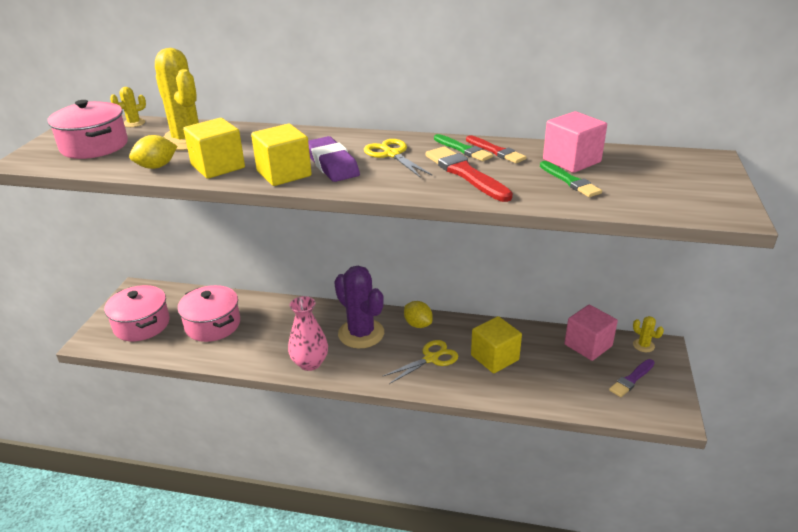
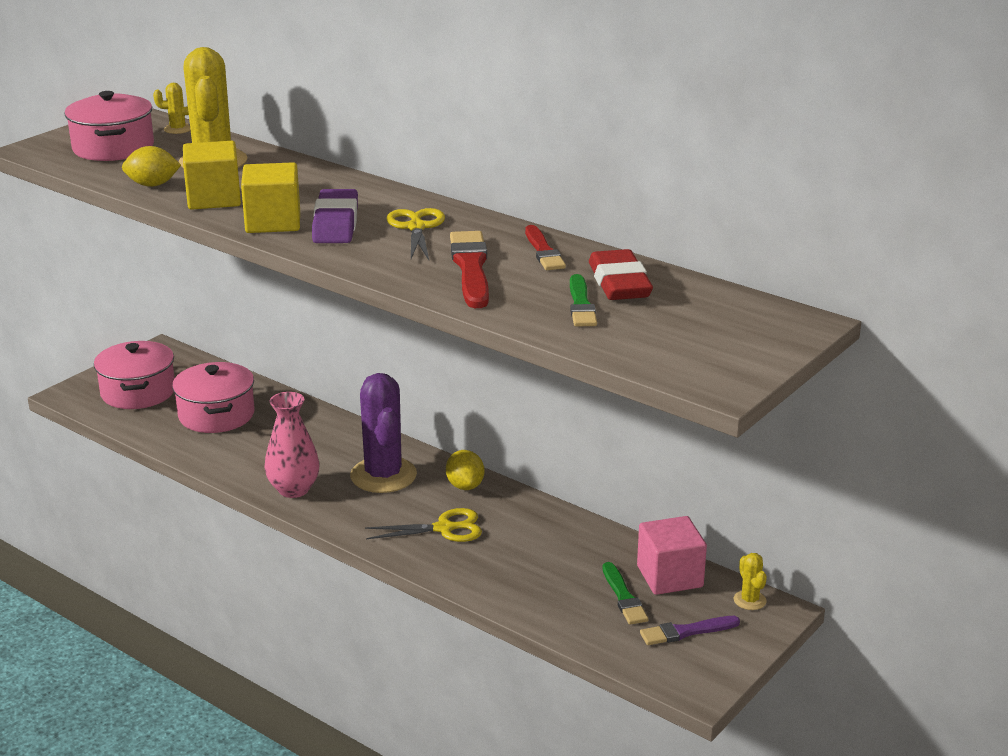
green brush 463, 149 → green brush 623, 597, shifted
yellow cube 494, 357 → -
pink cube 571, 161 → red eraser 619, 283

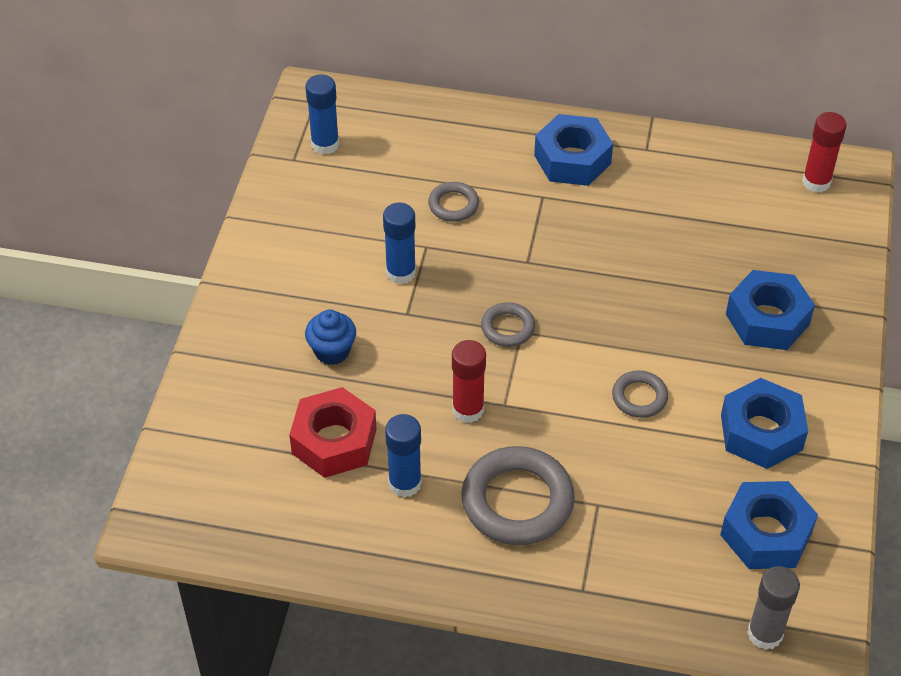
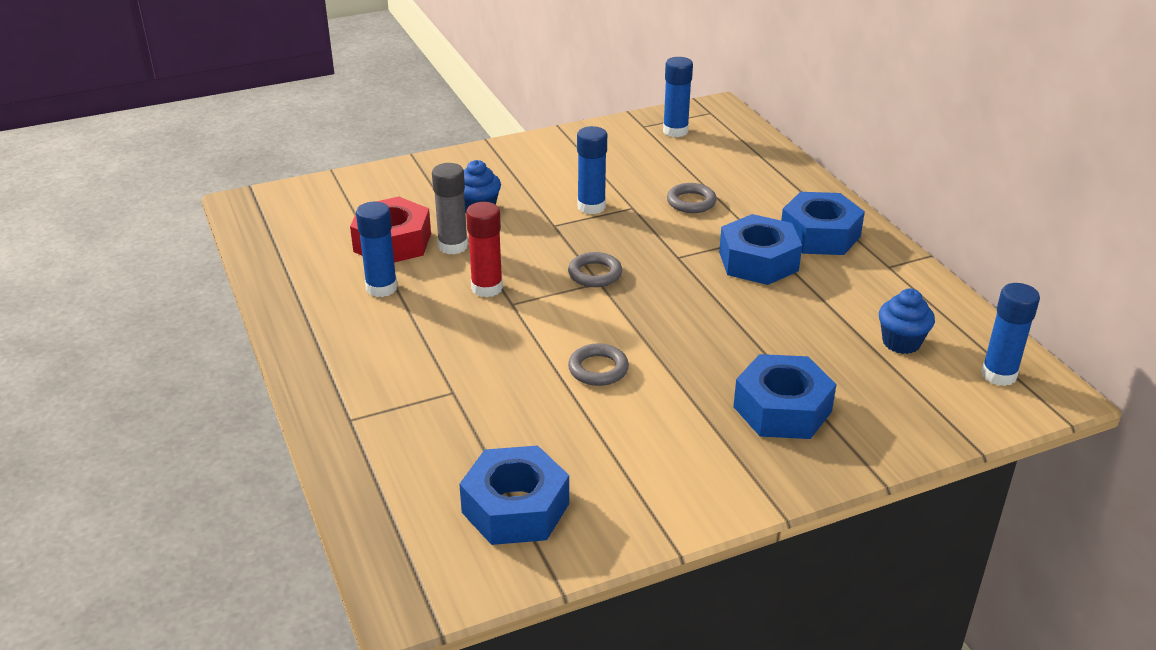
grey ring 517, 501 → -
blue nut 761, 432 → blue nut 758, 261, shifted
grey glue stick 765, 634 → grey glue stick 453, 246, shifted
red glue stick 816, 182 → blue glue stick 998, 375
- → blue cupcake 901, 342

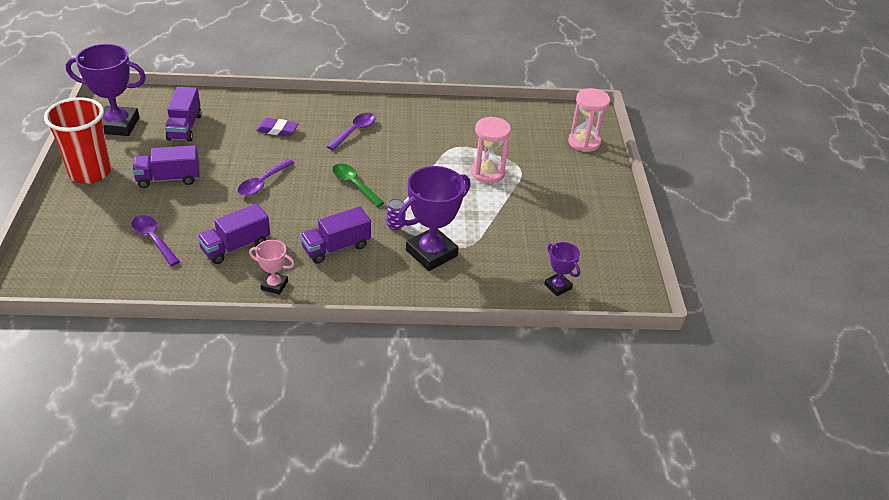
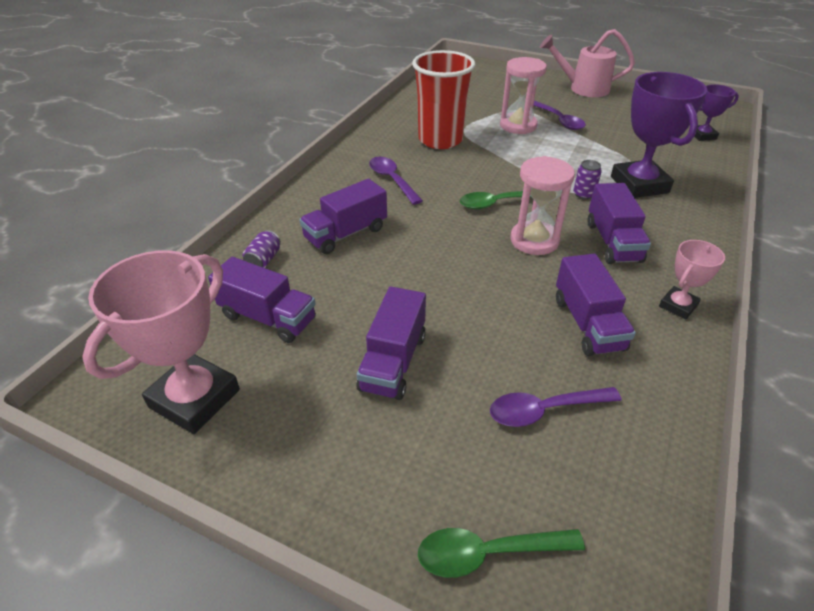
red cup 90, 172 → red cup 440, 140, shifted
purple trophy 118, 125 → pink trophy 194, 398
purple spoon 263, 183 → purple spoon 559, 120, shifted
purple eraser 277, 130 → purple truck 345, 234
pink hourglass 584, 142 → pink hourglass 534, 240, shifted
- → purple can 264, 260
- → green spoon 488, 553
- → pink watering can 583, 88

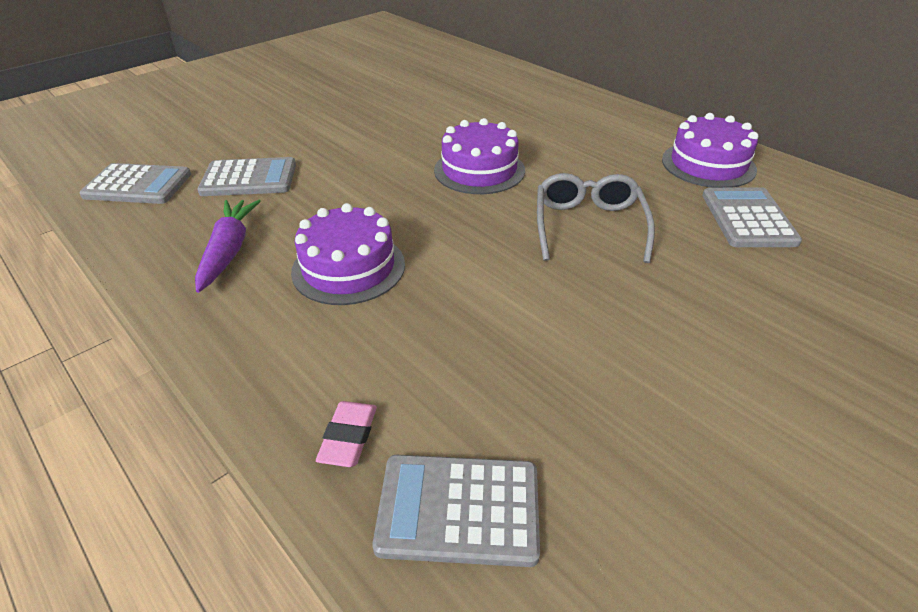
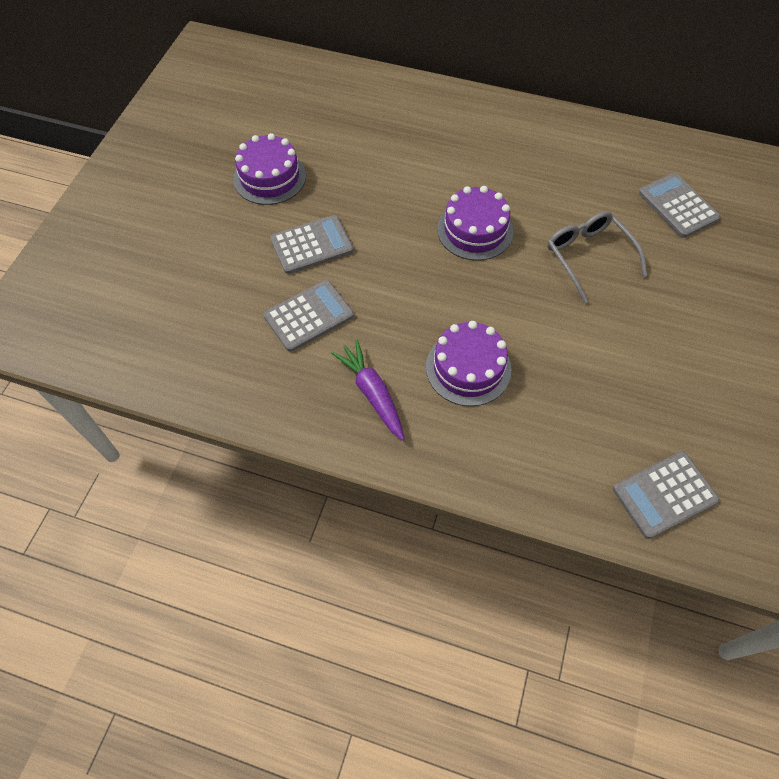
grey calculator 138, 185 → grey calculator 312, 245, shifted
pink eraser 349, 437 → -
purple cake 708, 164 → purple cake 269, 177, shifted

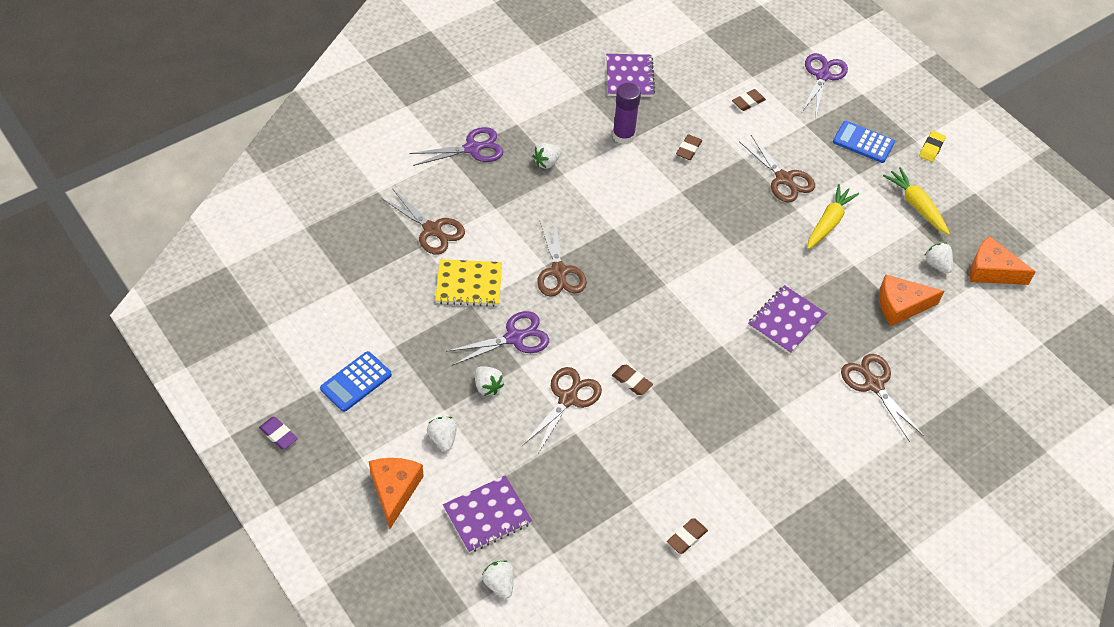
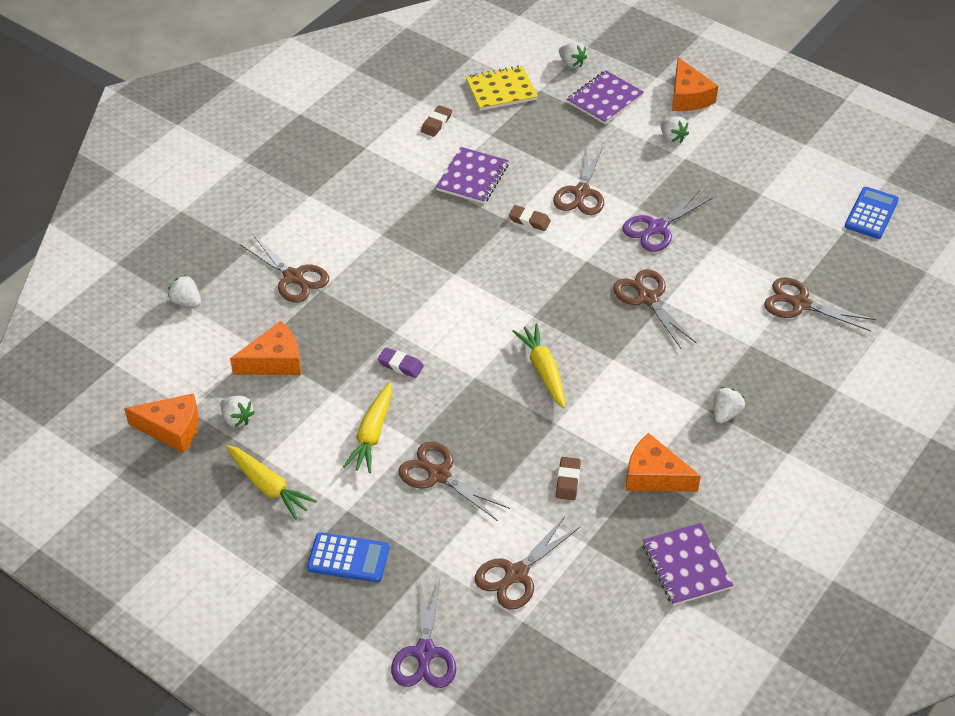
purple eraser 278, 435 → purple eraser 400, 365, shifted
blue calculator 356, 382 → blue calculator 871, 213, shifted
purple scissors 473, 148 → -
yellow notebook 469, 284 → yellow notebook 501, 90, shifted
white strawberry 487, 386 → white strawberry 186, 301, shifted
purple glue stick 623, 135 → orange cheese 654, 476
brown eraser 748, 102 → brown scissors 515, 575
purple notebook 786, 321 → purple notebook 472, 177, shifted
yellow eraser 931, 148 → -
- → yellow carrot 543, 370

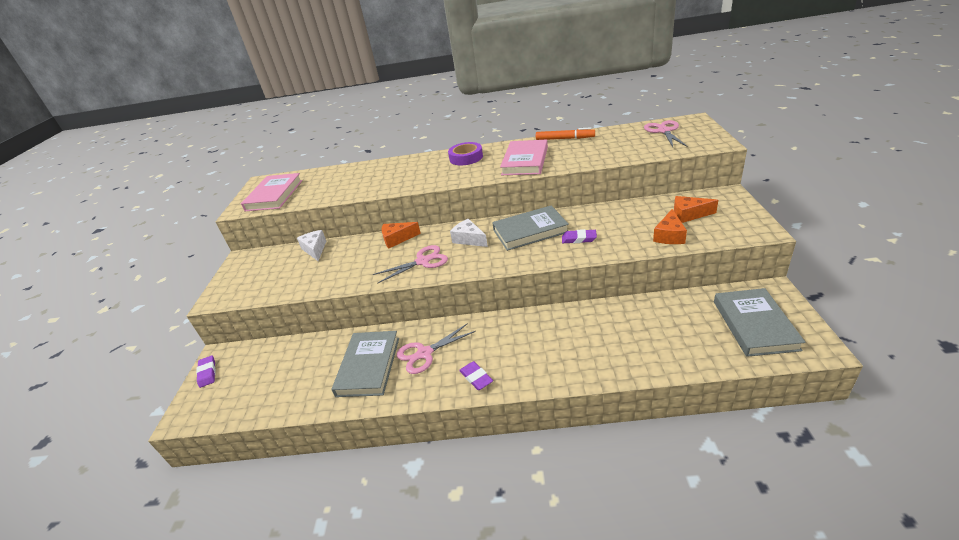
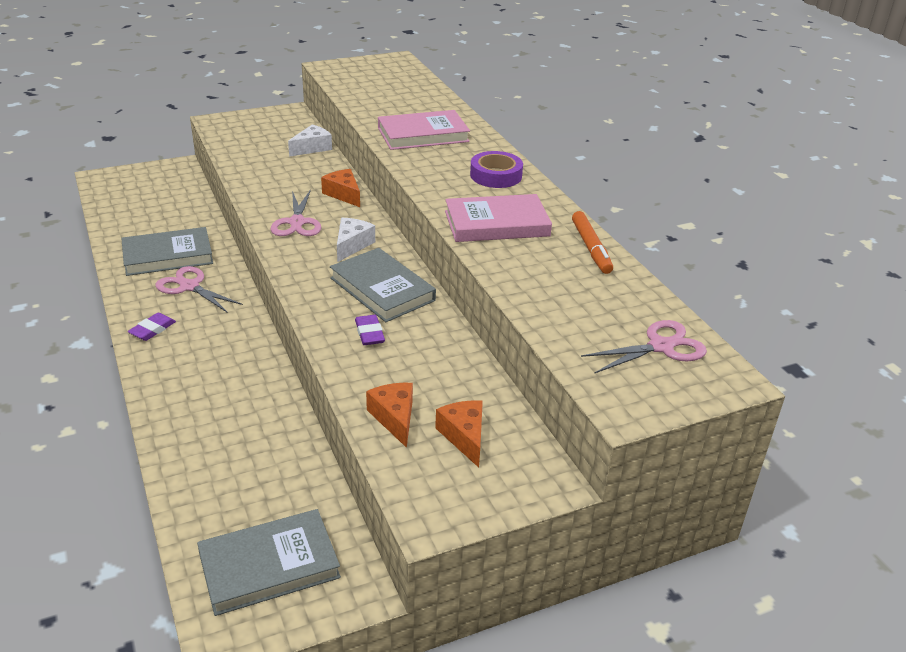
purple eraser 207, 373 → -
pink book 274, 195 → pink book 423, 135, shifted
pink scissors 423, 261 → pink scissors 297, 222, 45 degrees clockwise
orange cheese 669, 235 → orange cheese 394, 418, 75 degrees clockwise

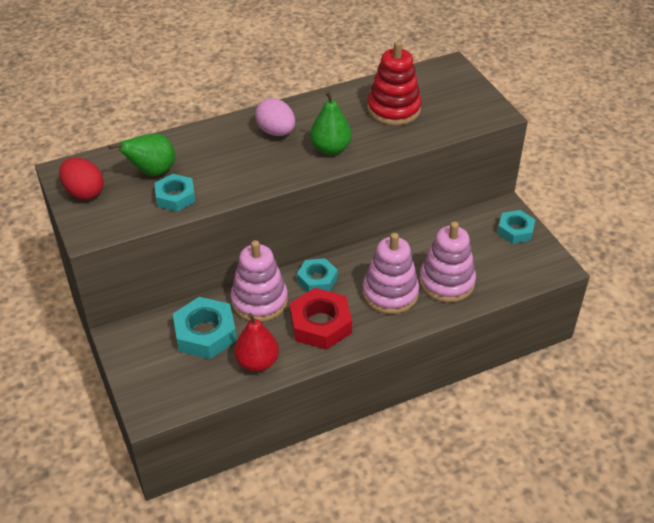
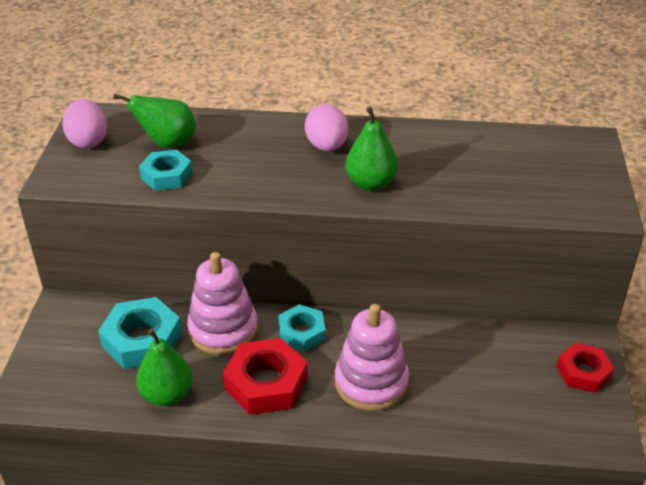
red egg 84, 192 → pink egg 88, 141
red pear 257, 362 → green pear 167, 394
red stacking toy 393, 109 → -
pink stacking toy 446, 282 → -
turquoise nut 515, 230 → red nut 583, 372

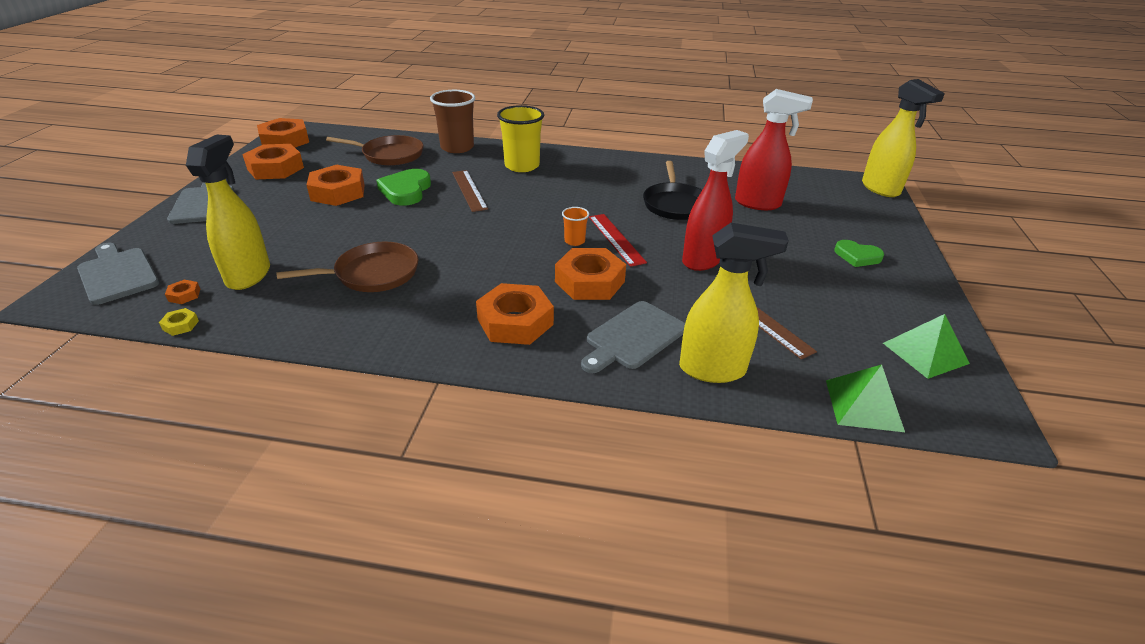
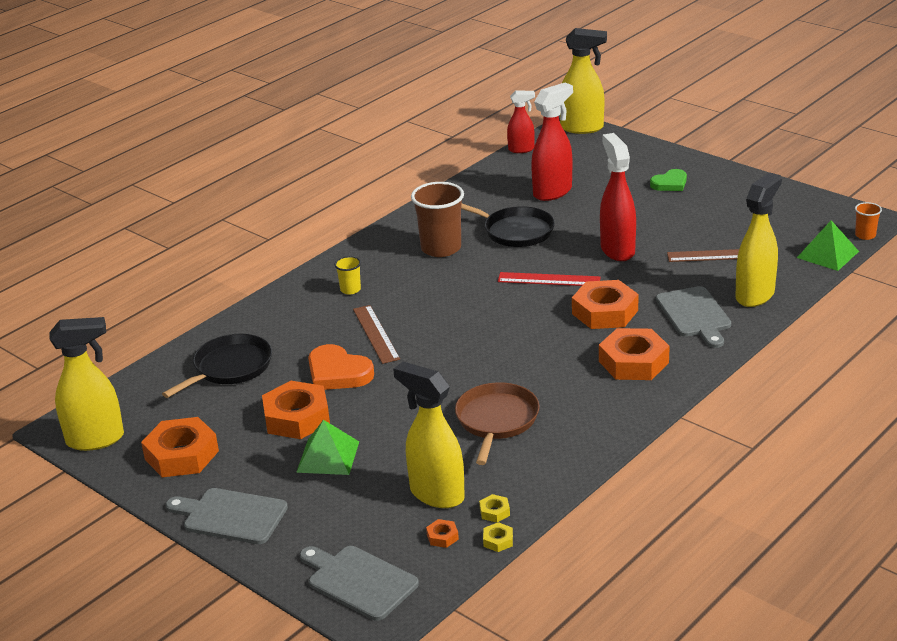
grey cutting board 117, 274 → grey cutting board 358, 581, 45 degrees clockwise
orange nut 285, 141 → yellow spray bottle 96, 439
brown pan 390, 155 → black pan 230, 368
green heart 406, 191 → orange heart 338, 373
brown cup 457, 147 → brown cup 441, 248, shifted
brown ruler 469, 190 → brown ruler 376, 334, 60 degrees clockwise
yellow cup 522, 166 → yellow cup 350, 289, x0.49
orange cup 574, 241 → orange cup 865, 235, shifted
green pyramid 925, 353 → green pyramid 328, 456, shifted
- → yellow nut 494, 512
- → red spray bottle 521, 149

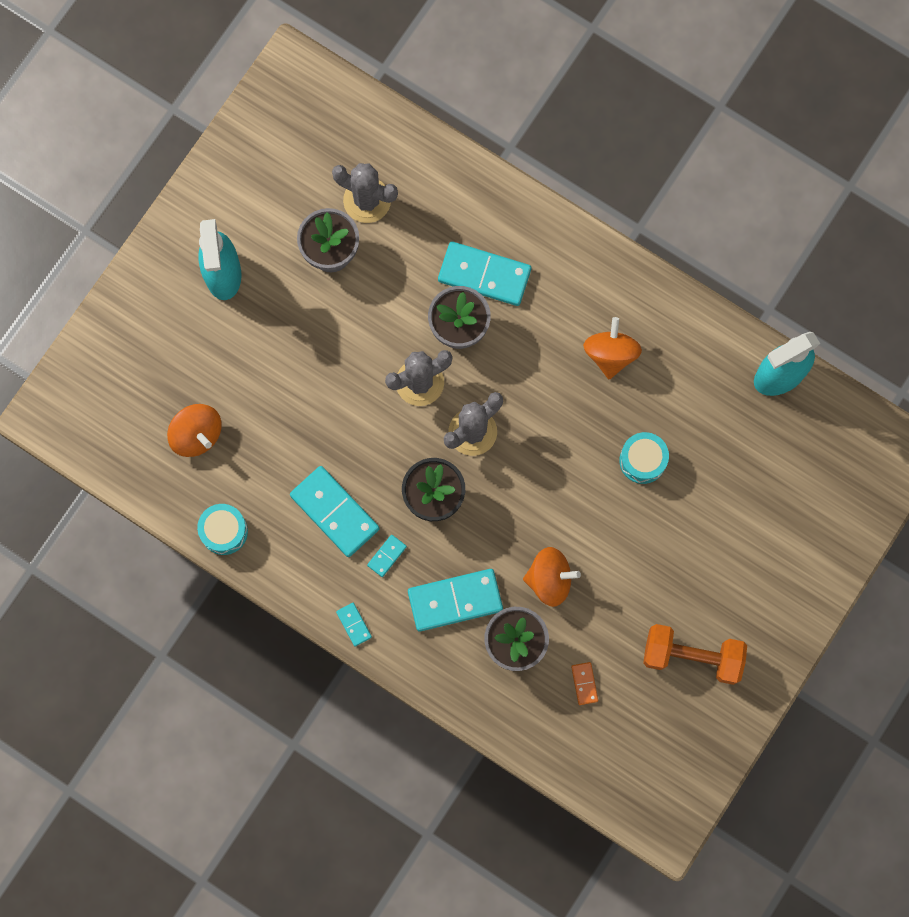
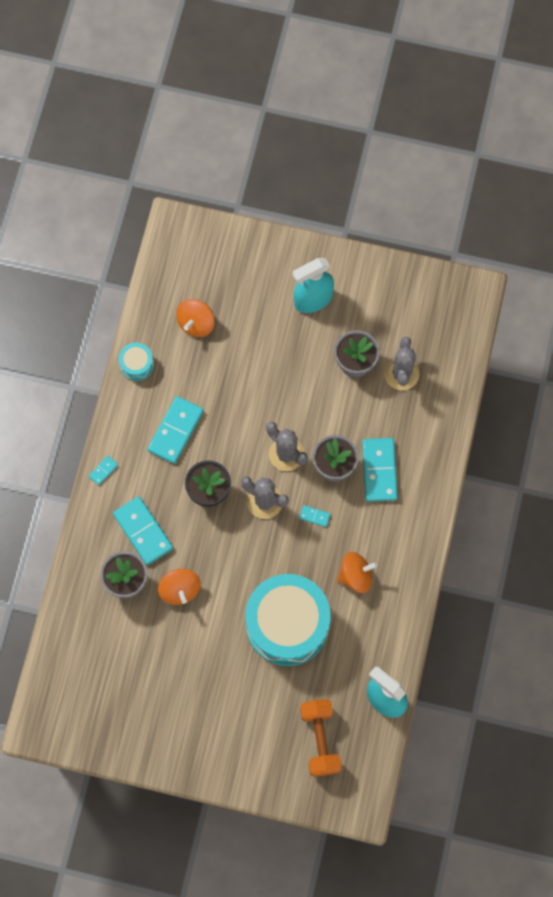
turquoise domino 387, 556 → turquoise domino 314, 516, shifted
orange domino 584, 683 → -
turquoise drum 642, 460 → turquoise drum 287, 624, x2.37
orange dumbbell 692, 656 → orange dumbbell 320, 739, shifted

